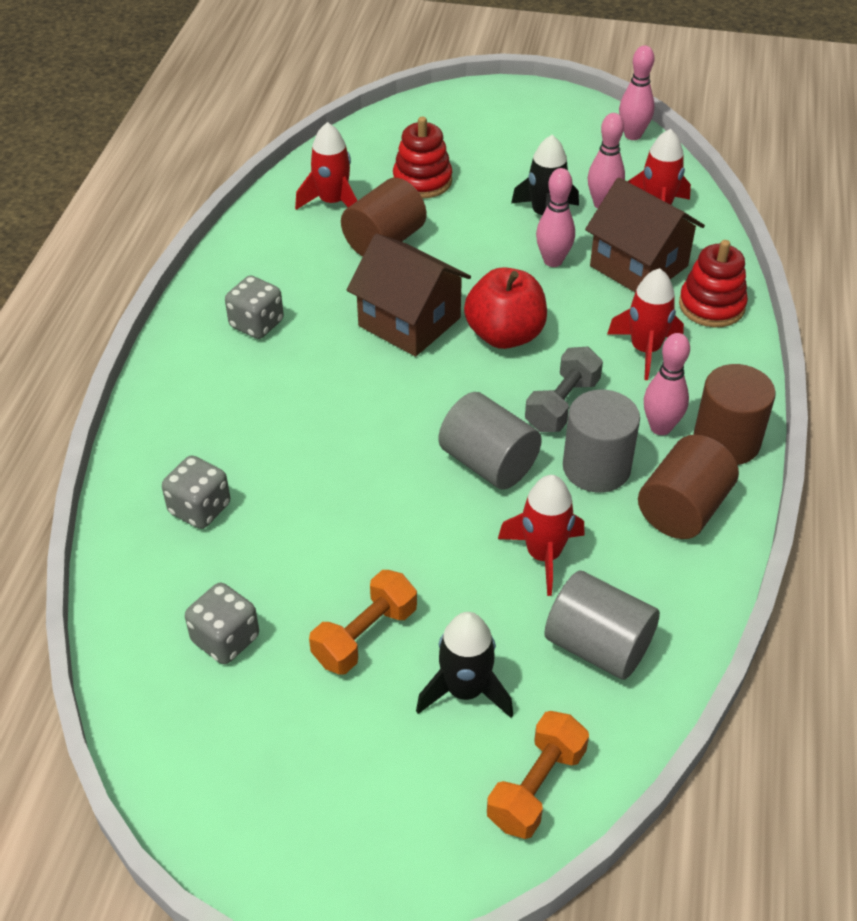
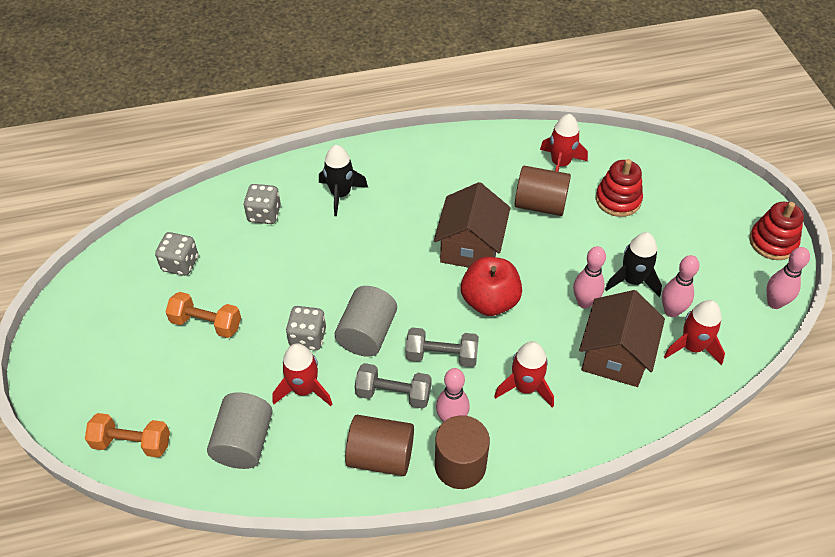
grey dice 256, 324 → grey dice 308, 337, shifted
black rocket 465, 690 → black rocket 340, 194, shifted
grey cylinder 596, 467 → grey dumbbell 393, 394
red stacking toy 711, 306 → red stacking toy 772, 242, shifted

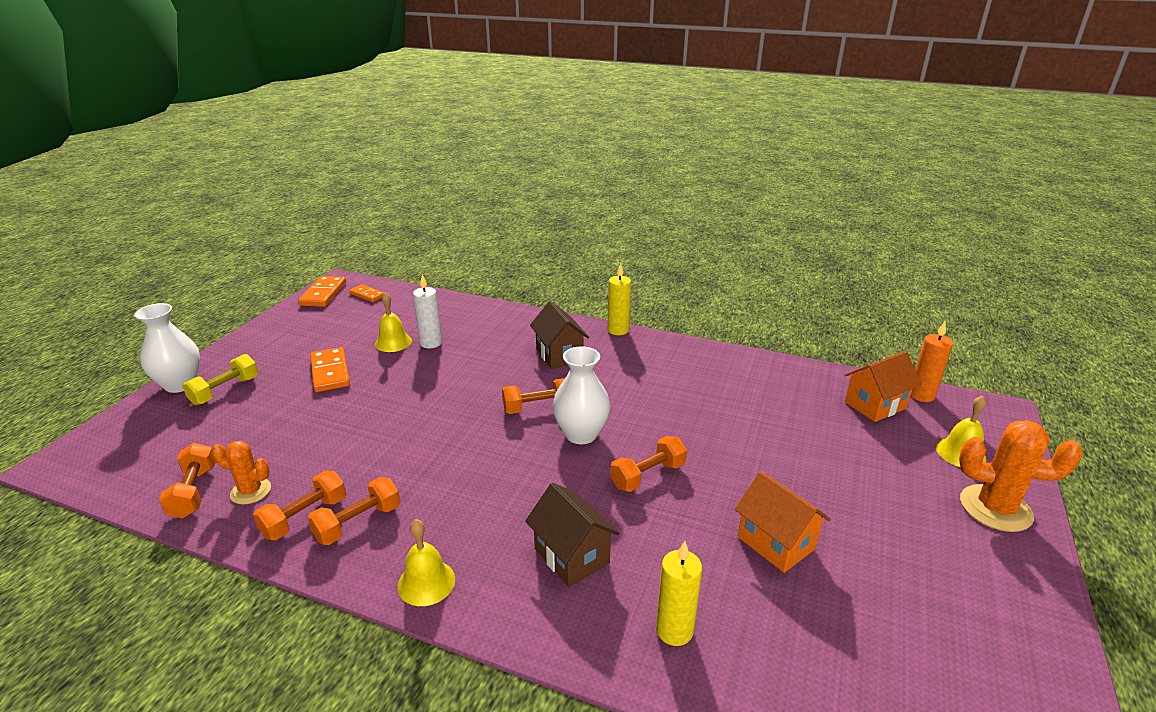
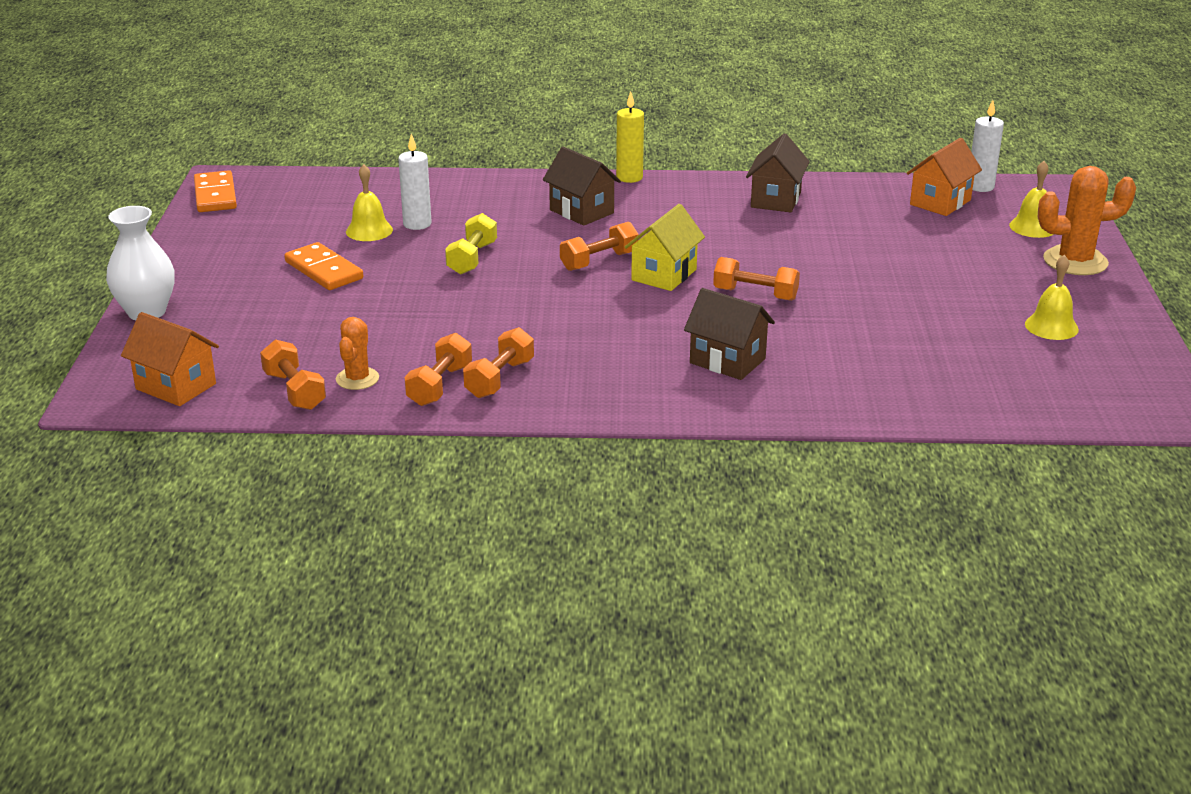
yellow dumbbell 225, 391 → yellow dumbbell 472, 258, shifted
orange cactus 251, 491 → orange cactus 357, 379, 75 degrees counterclockwise
orange domino 367, 295 → -
yellow bell 426, 582 → yellow bell 1051, 326, shifted
white vase 581, 434 → yellow house 664, 275
orange dumbbell 648, 475 → orange dumbbell 755, 294, 75 degrees clockwise
yellow candle 674, 630 → -
orange house 776, 543 → orange house 176, 386, shifted
orange candle 921, 395 → white candle 980, 187
- → brown house 775, 200

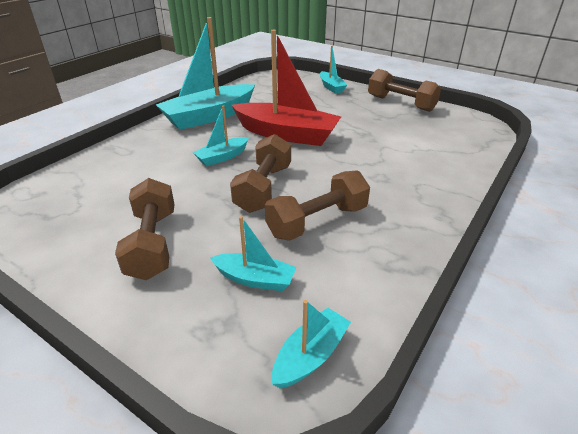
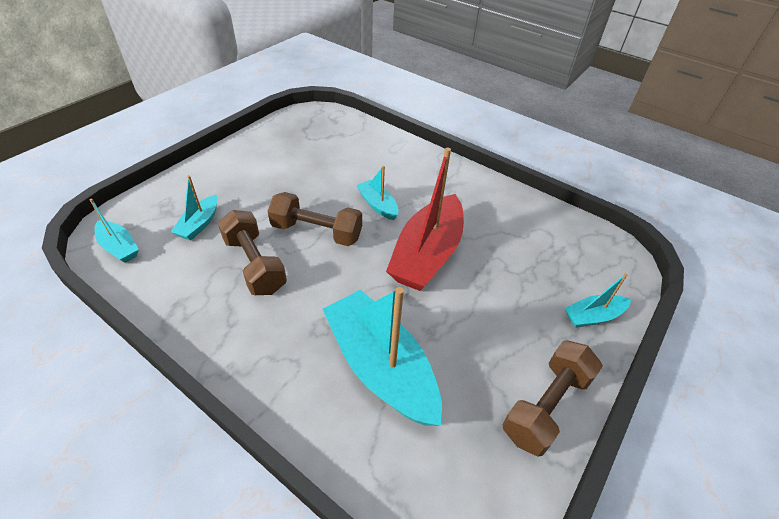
brown dumbbell 153, 243 → -
turquoise boat 209, 116 → turquoise boat 381, 367, shifted

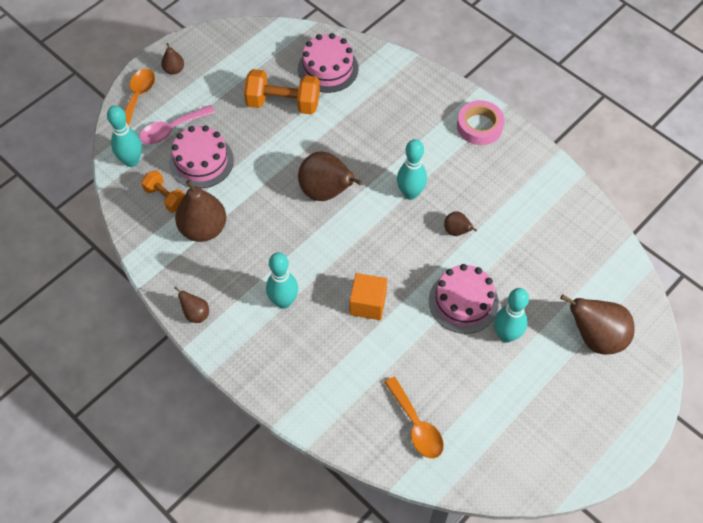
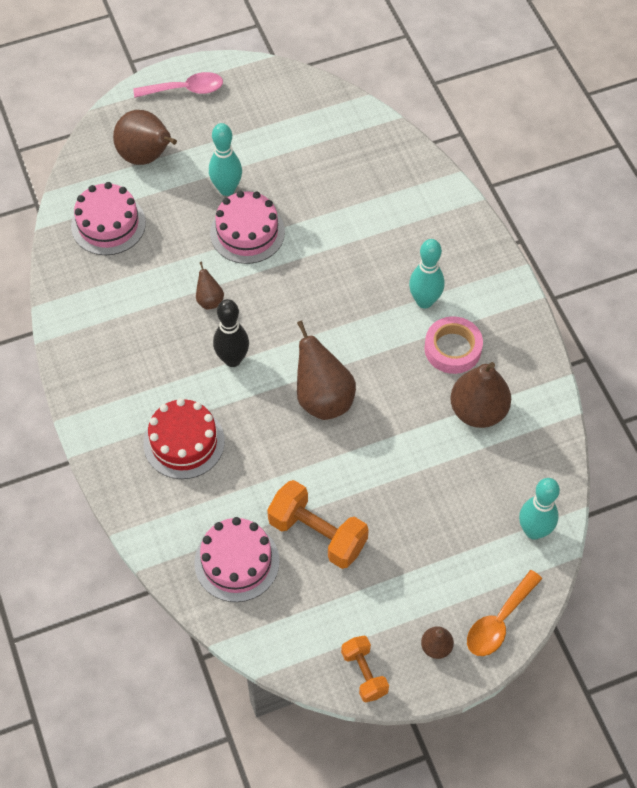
pink spoon 172, 129 → pink spoon 185, 90, shifted
orange dumbbell 165, 197 → orange dumbbell 364, 673, shifted
pink cake 201, 161 → pink cake 108, 224, shifted
brown pear 196, 314 → -
orange cube 368, 304 → -
orange spoon 416, 425 → -
turquoise bowling pin 410, 193 → black bowling pin 232, 359
pink tape 479, 126 → pink tape 452, 349, shifted
- → red cake 184, 442

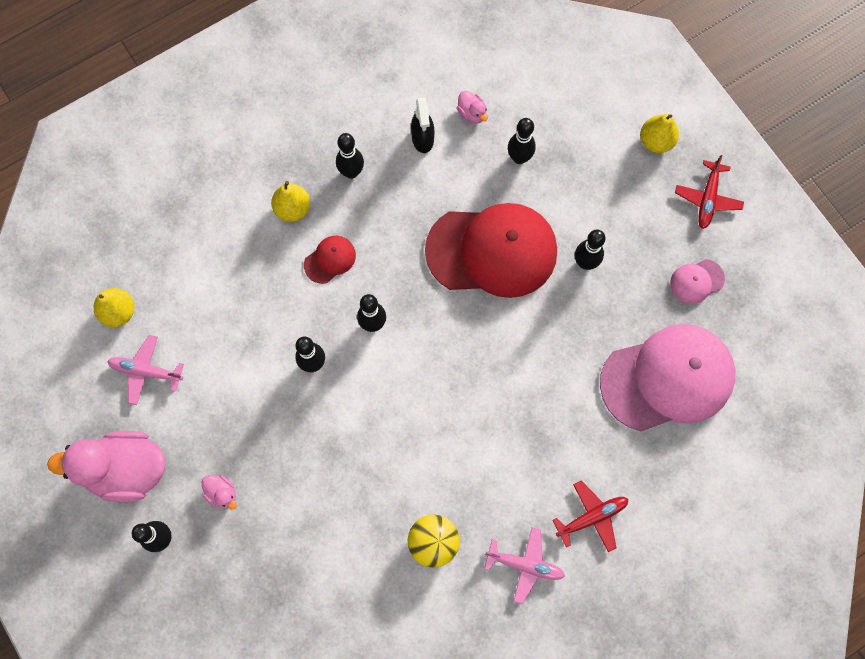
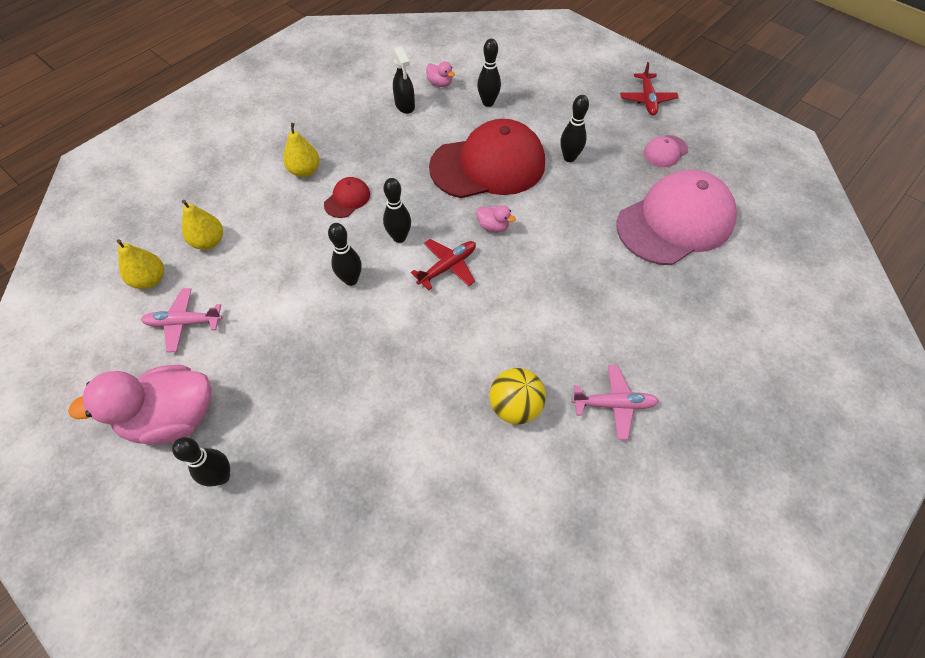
pink duck 222, 493 → pink duck 493, 226, shifted
black bowling pin 351, 172 → -
red plane 592, 517 → red plane 448, 267, shifted
yellow pear 656, 141 → yellow pear 209, 242, shifted

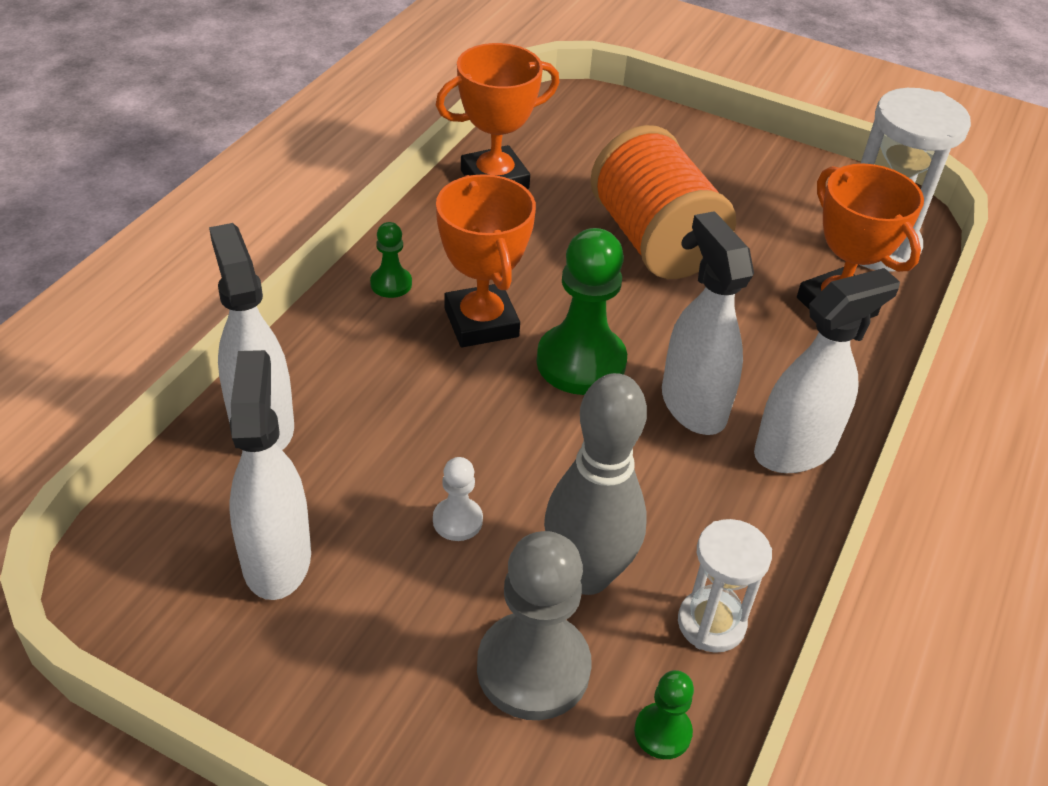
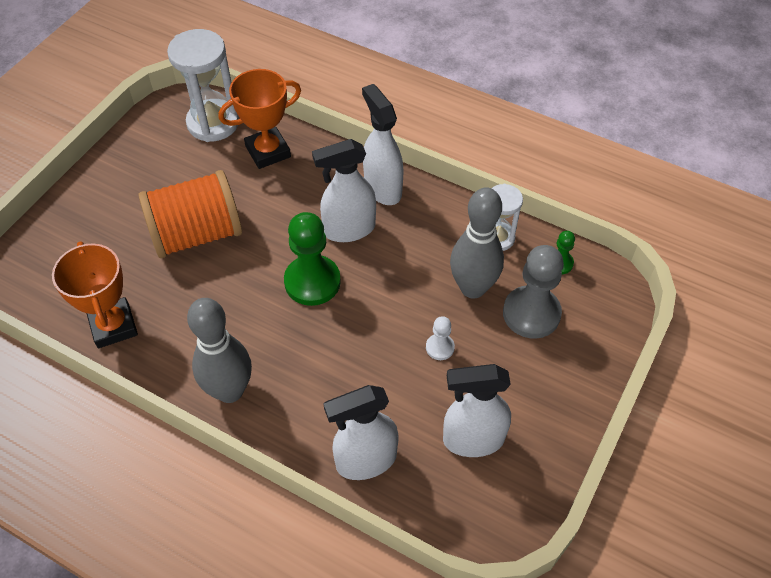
green pawn 391, 284 → grey bowling pin 229, 391
orange trophy 481, 322 → -

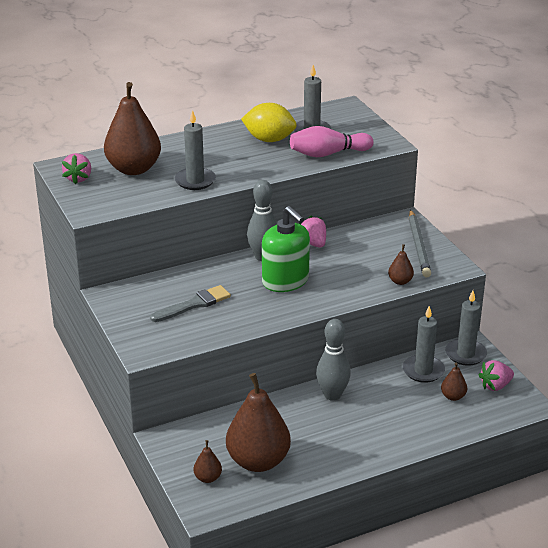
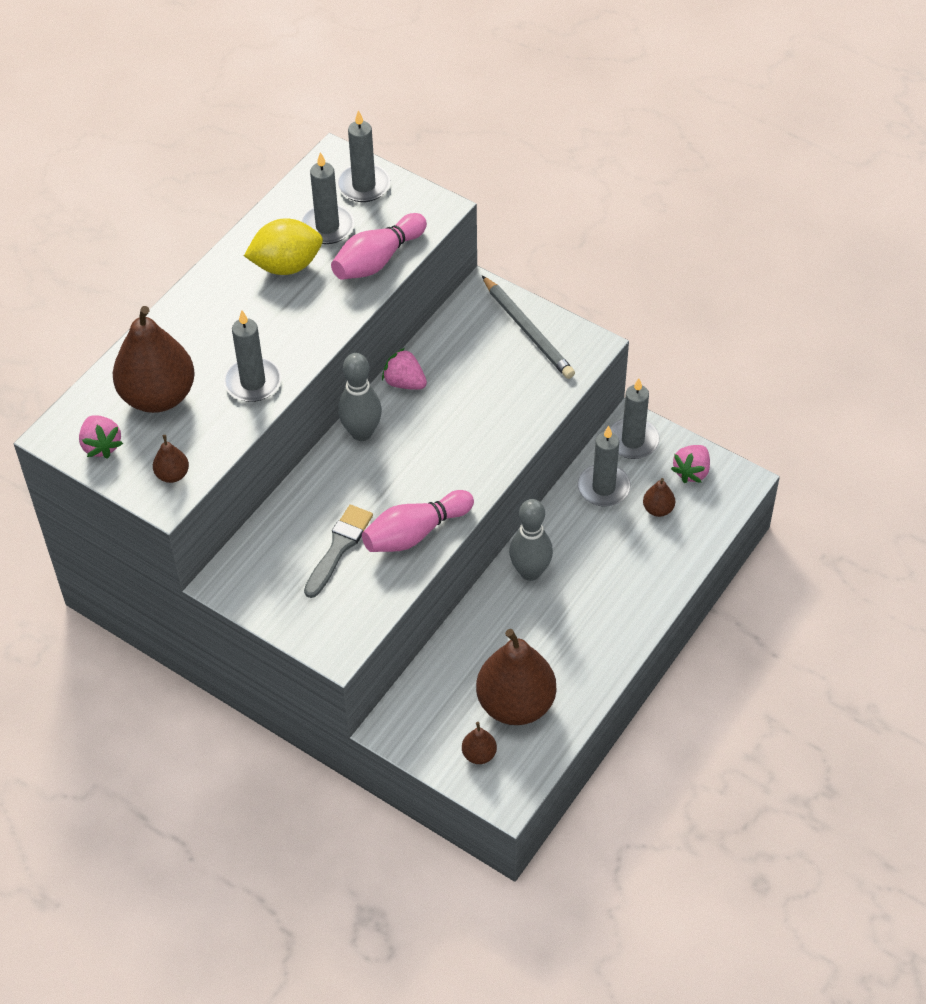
green soap dispenser 285, 281 → -
brown pear 400, 281 → brown pear 172, 475, shifted
- → grey candle 364, 185
- → pink bowling pin 415, 533

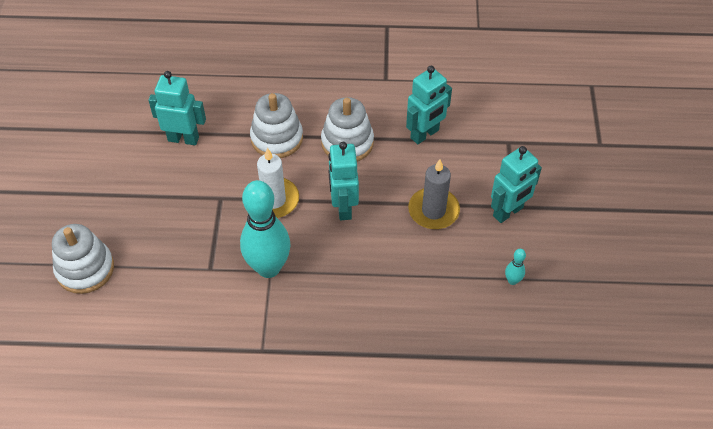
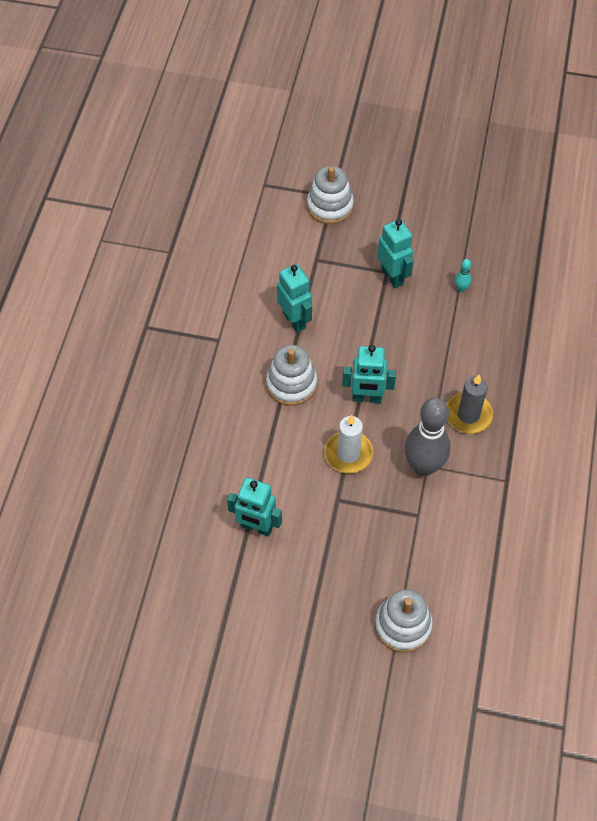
turquoise robot 183, 139 → turquoise robot 256, 527, 90 degrees counterclockwise
turquoise bowling pin 268, 267 → grey bowling pin 423, 466
white stacking toy 277, 138 → white stacking toy 330, 206, shifted
grey candle 433, 210 → grey candle 468, 415, shifted

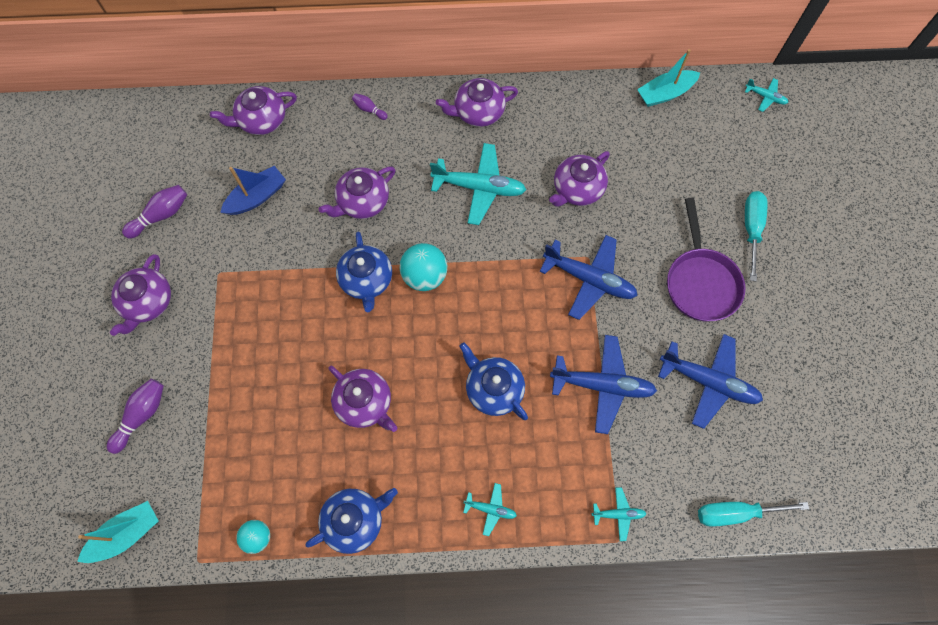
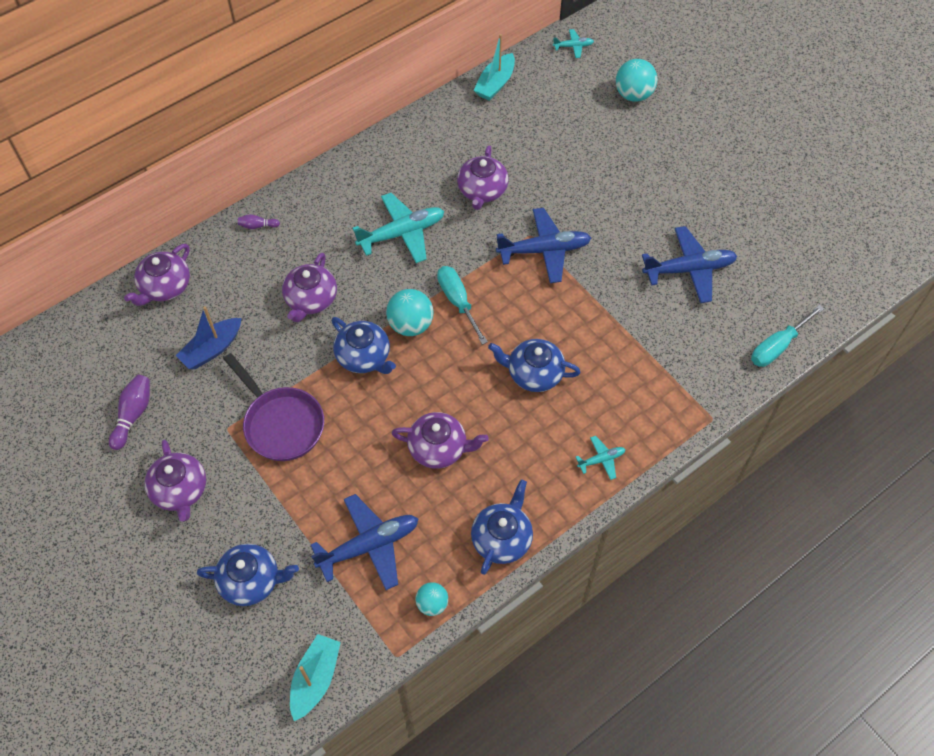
purple bowling pin 142, 415 → blue teapot 251, 581
blue boat 257, 197 → blue boat 212, 349, 150 degrees counterclockwise
purple teapot 478, 112 → -
blue plane 602, 385 → blue plane 369, 545, shifted
turquoise plane 618, 514 → -
purple pan 700, 282 → purple pan 281, 424, shifted
turquoise screwdriver 751, 230 → turquoise screwdriver 458, 302, shifted
- → turquoise ball 633, 95

